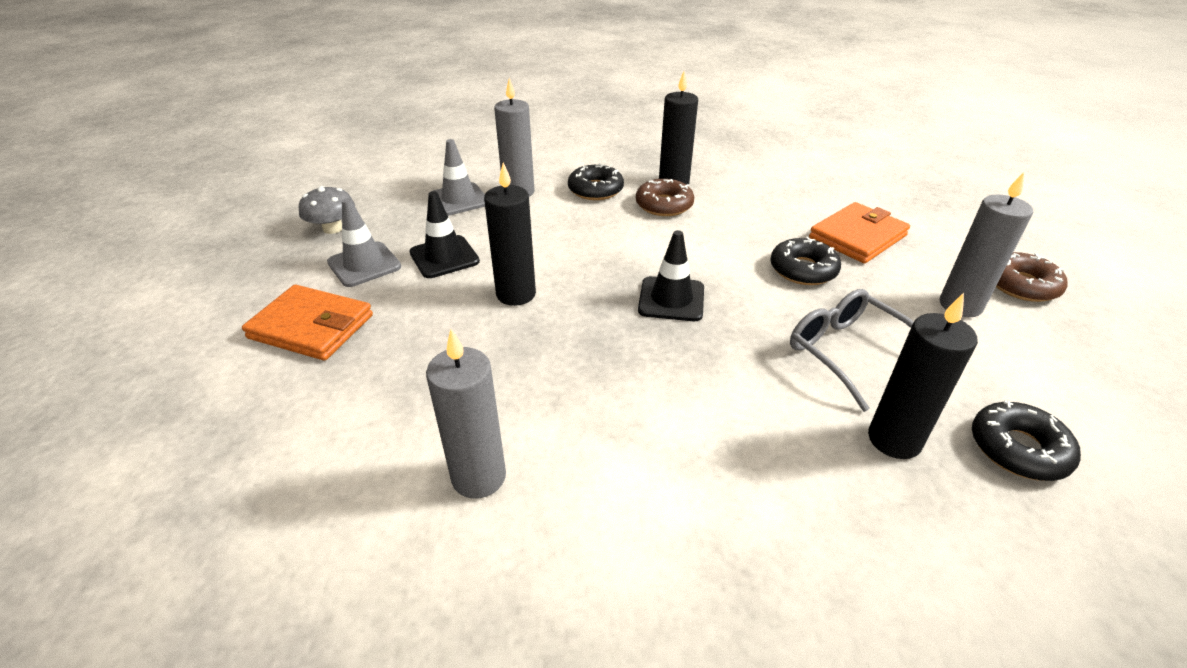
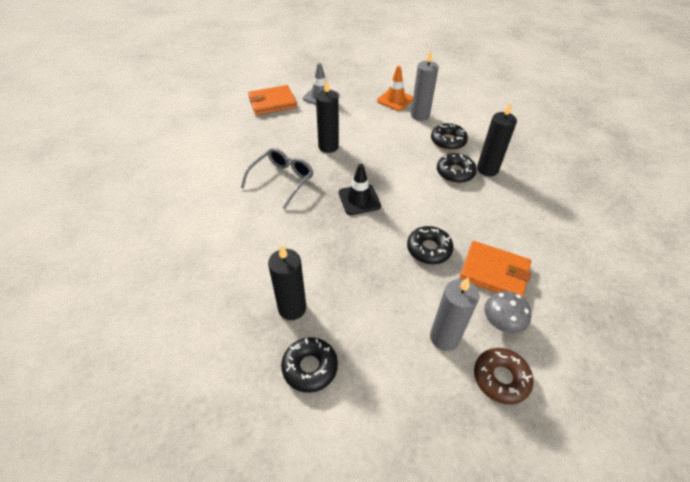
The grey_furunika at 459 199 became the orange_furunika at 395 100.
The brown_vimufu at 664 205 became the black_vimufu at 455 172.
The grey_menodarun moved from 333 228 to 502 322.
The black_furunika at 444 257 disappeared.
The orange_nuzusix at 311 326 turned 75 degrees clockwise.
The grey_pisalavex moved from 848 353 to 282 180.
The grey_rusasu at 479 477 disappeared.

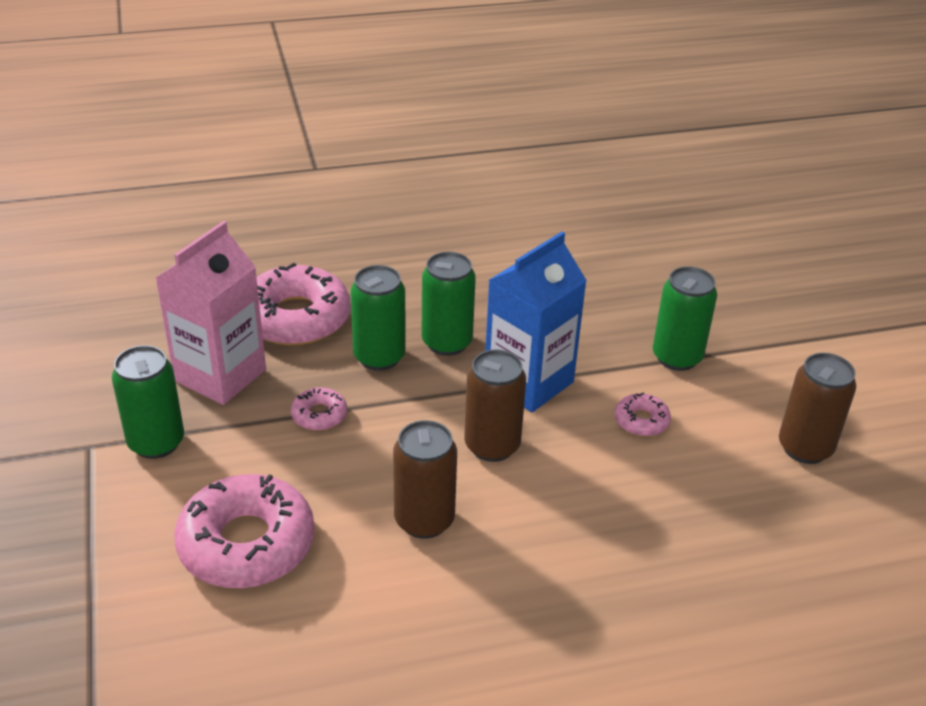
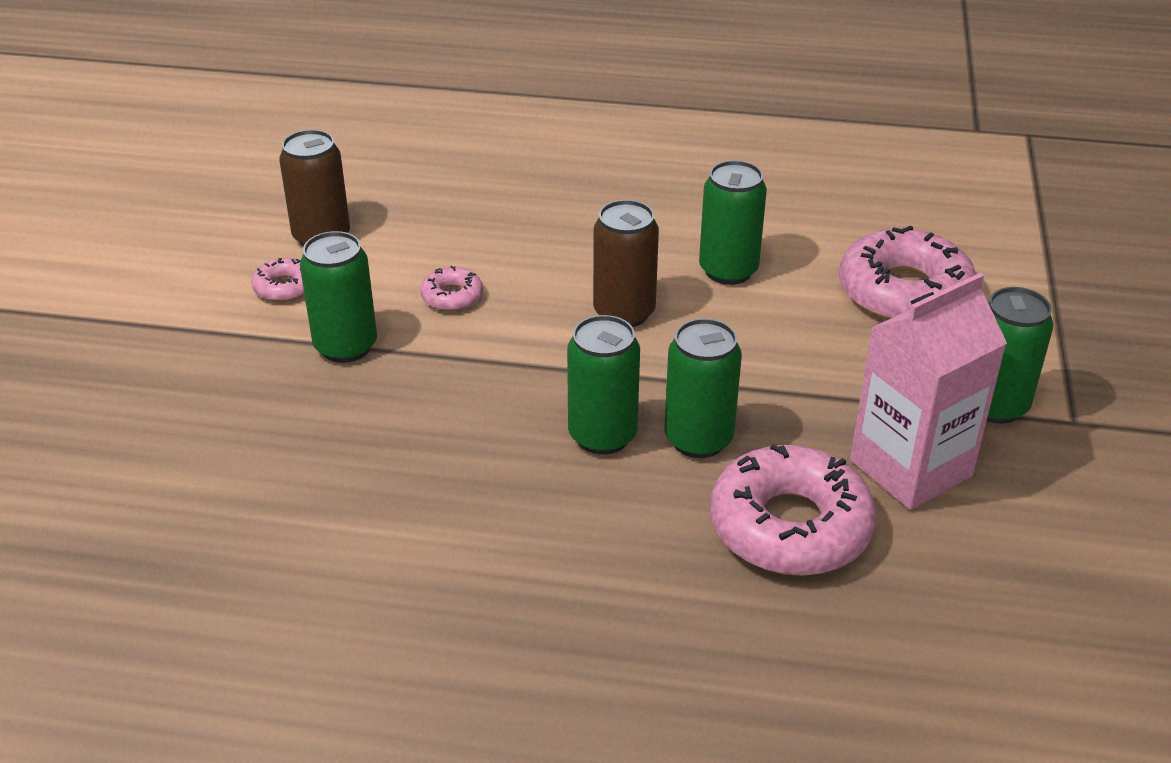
The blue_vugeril at 528 382 disappeared.
The pink_vimufu moved from 319 415 to 284 287.
The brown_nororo at 424 520 became the green_nororo at 728 270.

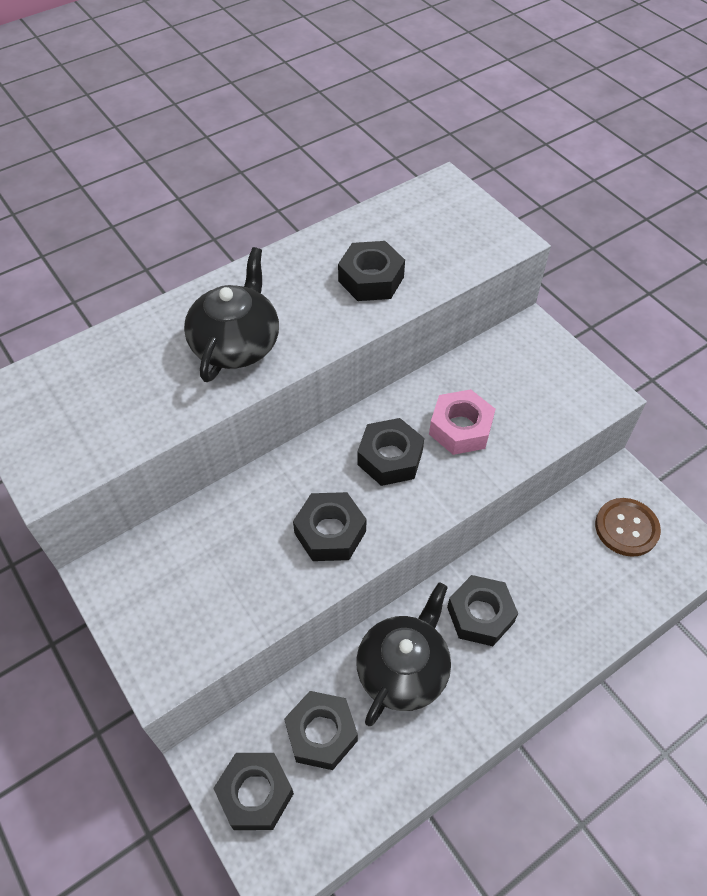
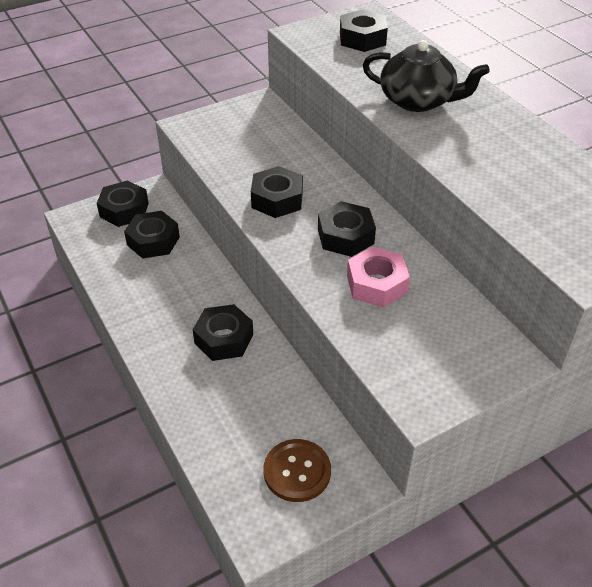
The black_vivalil moved from 371 279 to 362 39.
The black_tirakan at 403 669 disappeared.

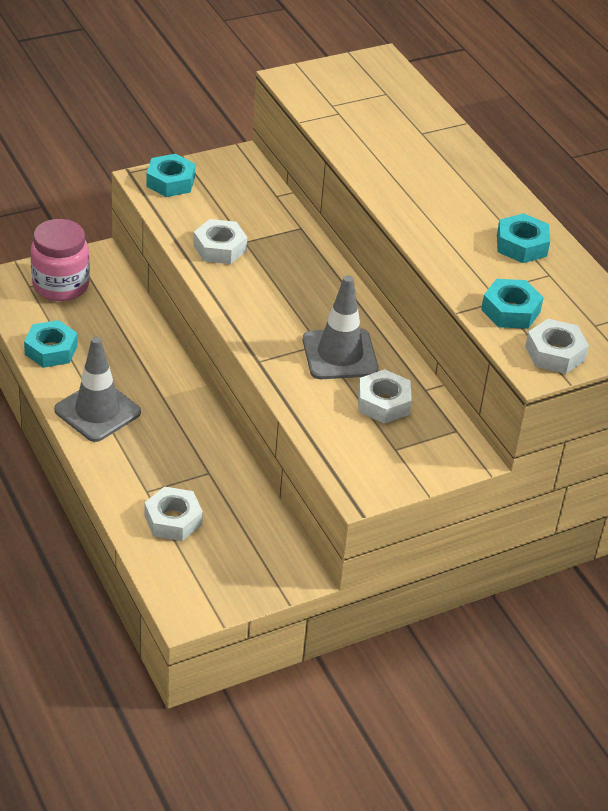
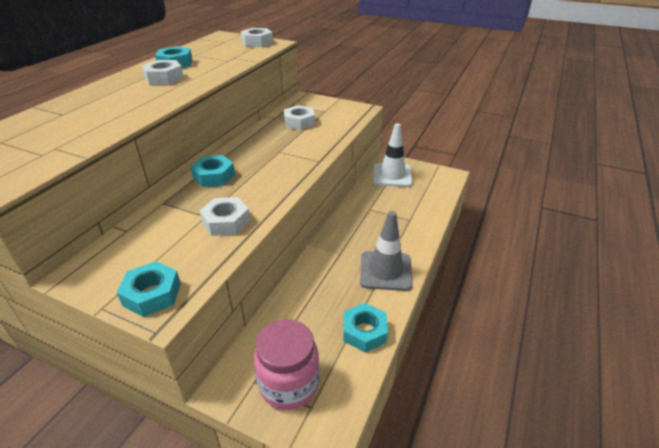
The grey_furunika at 340 354 disappeared.
The turquoise_vivalil moved from 510 311 to 214 176.
The white_vivalil moved from 173 520 to 164 78.
The white_furunika at 392 175 appeared.

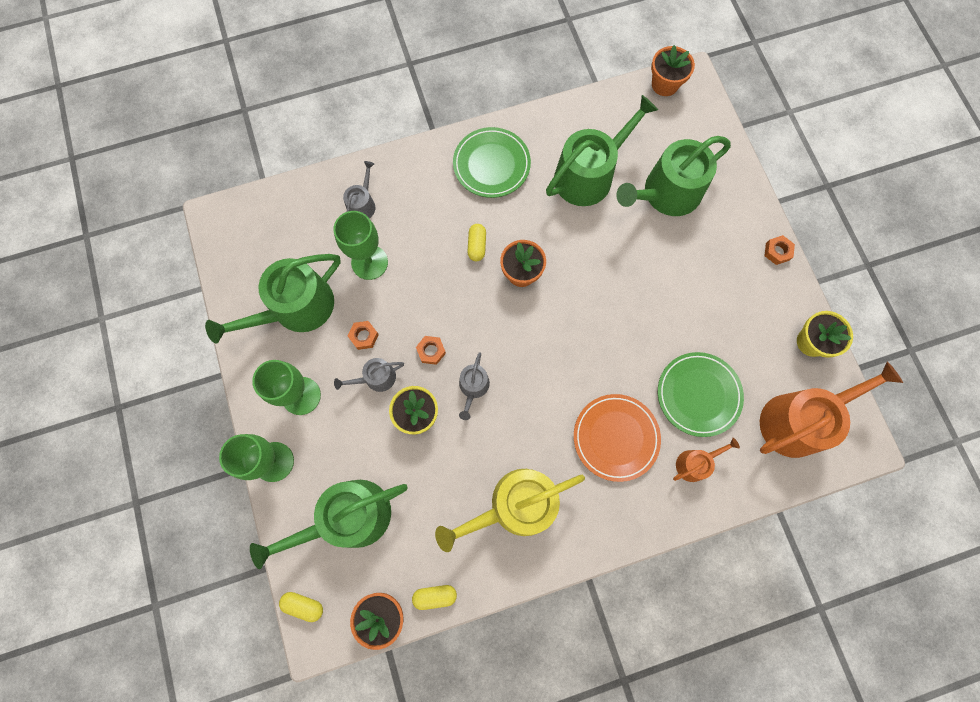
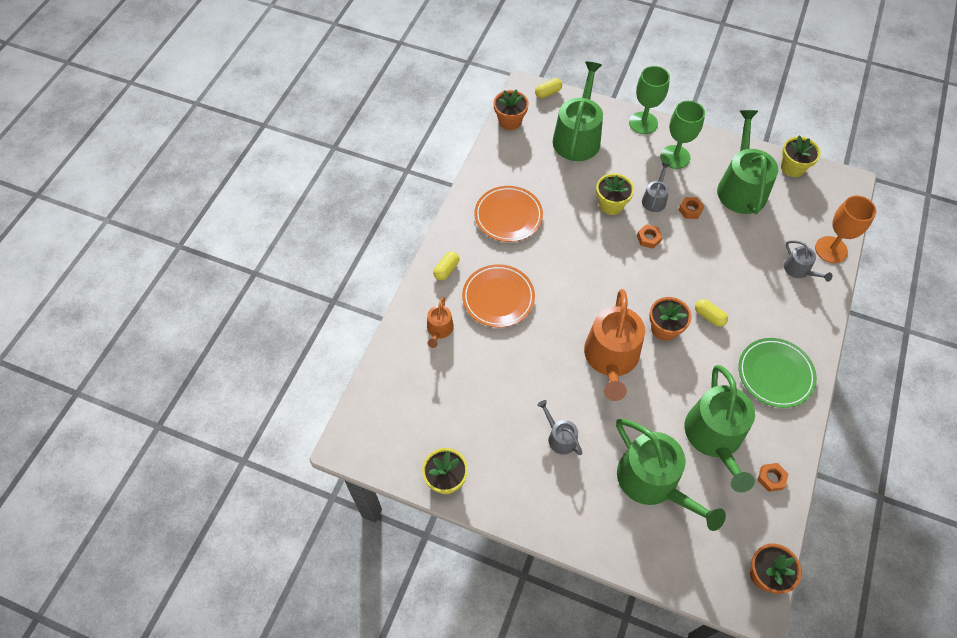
The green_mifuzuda at 666 193 turned 135 degrees clockwise.
The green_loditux at 369 262 disappeared.
The orange_vivalil moved from 777 252 to 771 478.
The grey_mifuzuda moved from 473 387 to 560 437.
The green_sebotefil at 698 395 disappeared.
The orange_mifuzuda moved from 799 420 to 611 358.
The yellow_mifuzuda at 515 506 was replaced by the orange_sebotefil at 508 216.
The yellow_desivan moved from 435 595 to 446 270.
The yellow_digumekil at 792 168 appeared.
The orange_loditux at 831 249 appeared.

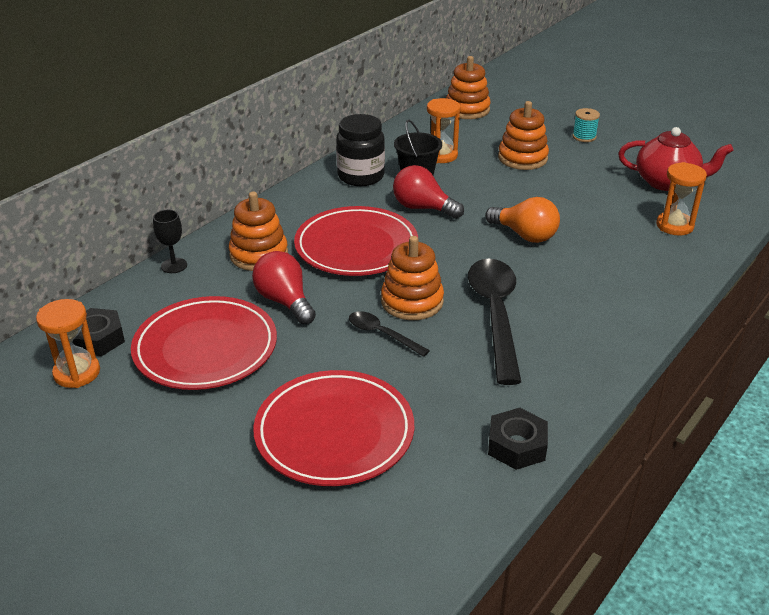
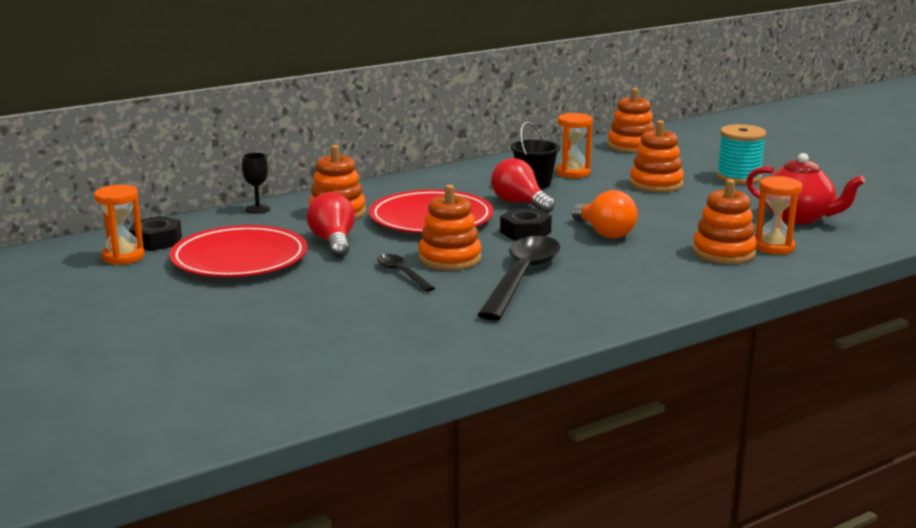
The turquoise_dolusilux at 584 137 changed to 1.71 times the size.
The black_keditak at 361 176 disappeared.
The red_sebotefil at 334 432 disappeared.
The black_vivalil moved from 517 445 to 525 232.
The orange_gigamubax at 723 252 appeared.

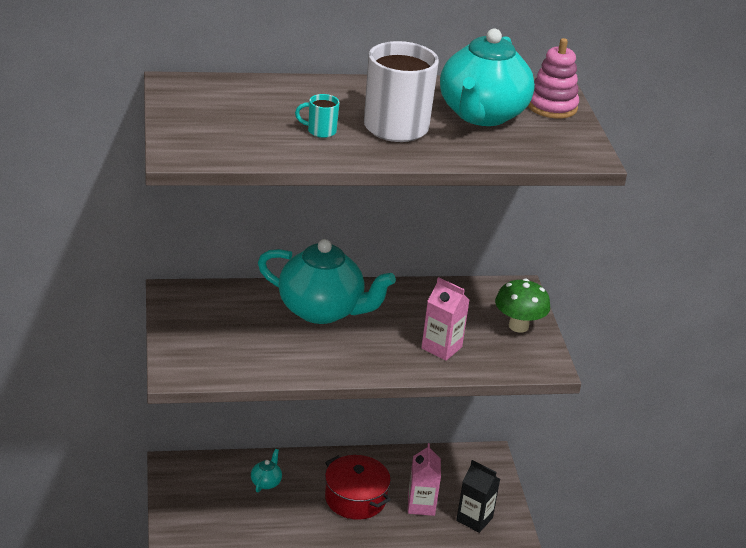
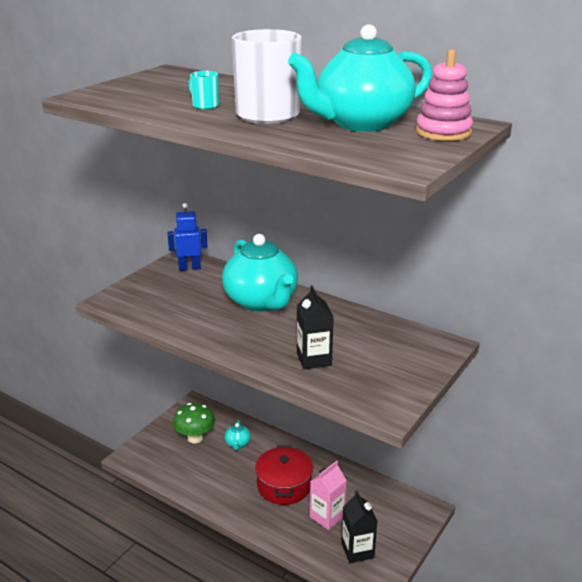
The pink_vugeril at 441 348 became the black_vugeril at 314 359.
The green_menodarun moved from 518 326 to 195 438.
The turquoise_tirakan at 266 482 turned 120 degrees clockwise.
The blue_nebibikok at 189 268 appeared.

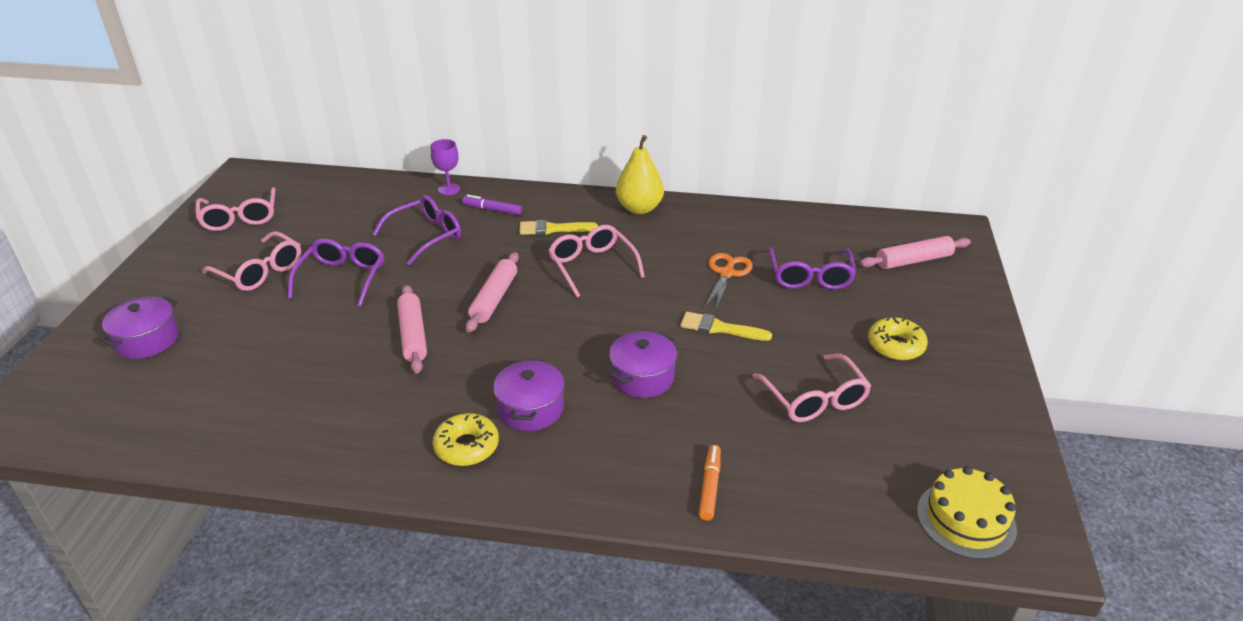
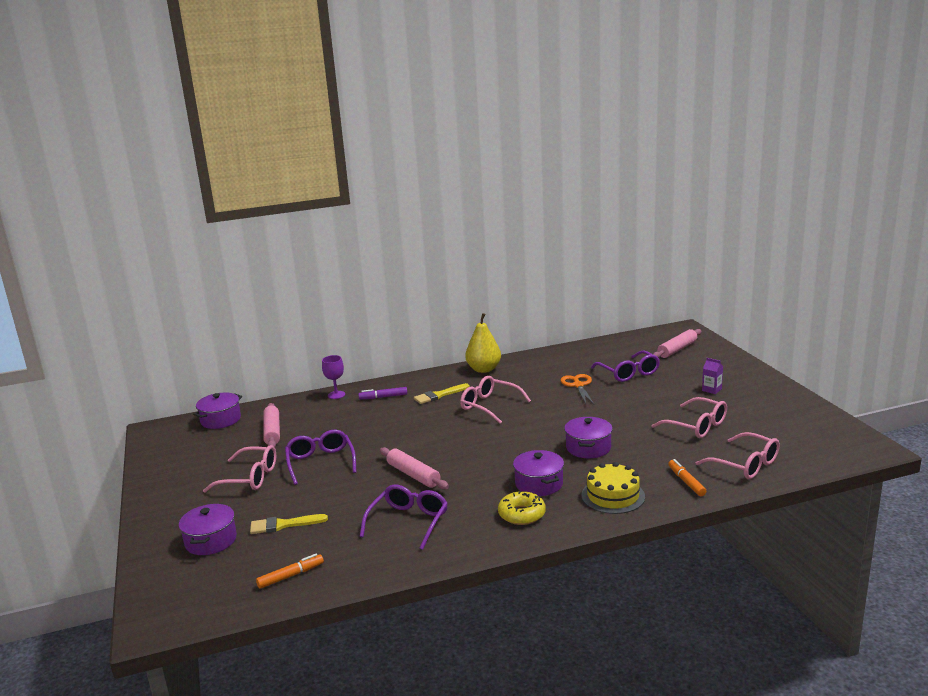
The pink_pisalavex moved from 240 218 to 745 465.
The purple_pisalavex moved from 426 236 to 409 522.
The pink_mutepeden moved from 494 298 to 272 431.
The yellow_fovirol moved from 719 328 to 283 525.
The yellow_vimufu at 895 346 was replaced by the purple_vugeril at 711 390.
The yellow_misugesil moved from 966 519 to 613 496.
The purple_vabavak at 221 420 appeared.
The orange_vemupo at 291 576 appeared.

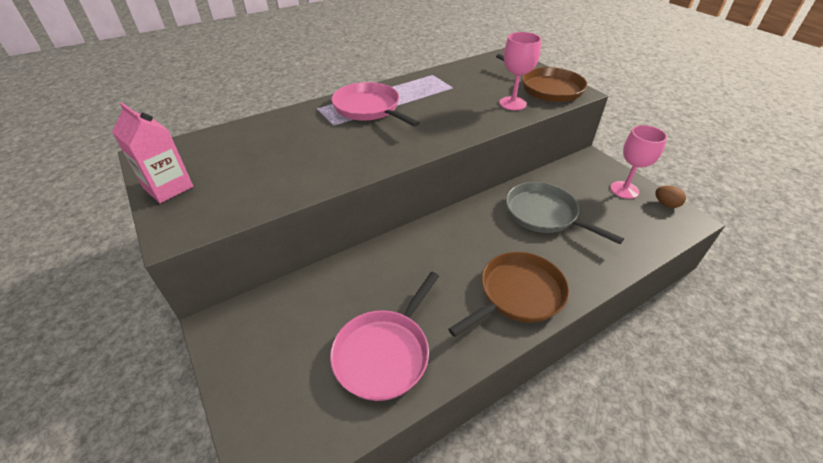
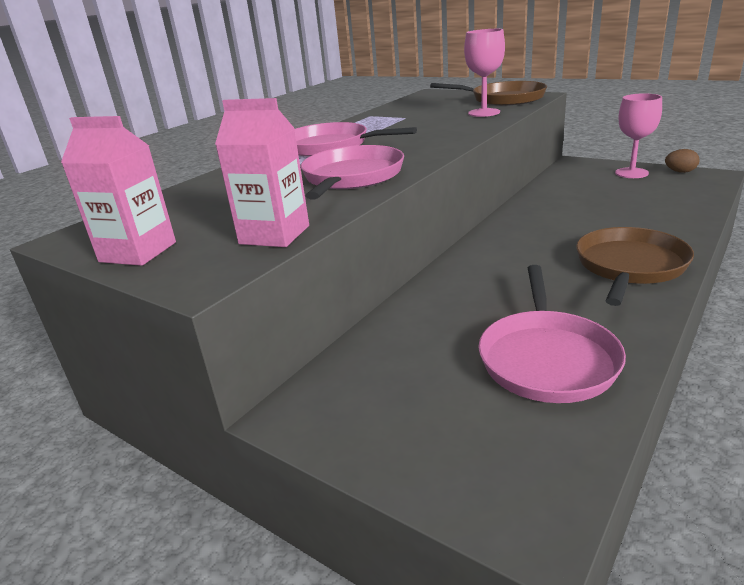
The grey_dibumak at 544 214 disappeared.
The pink_vugeril at 274 235 appeared.
The pink_dibumak at 351 177 appeared.

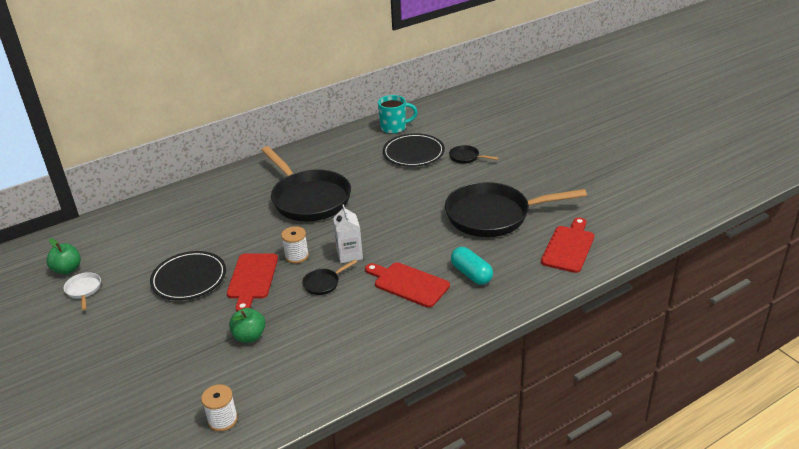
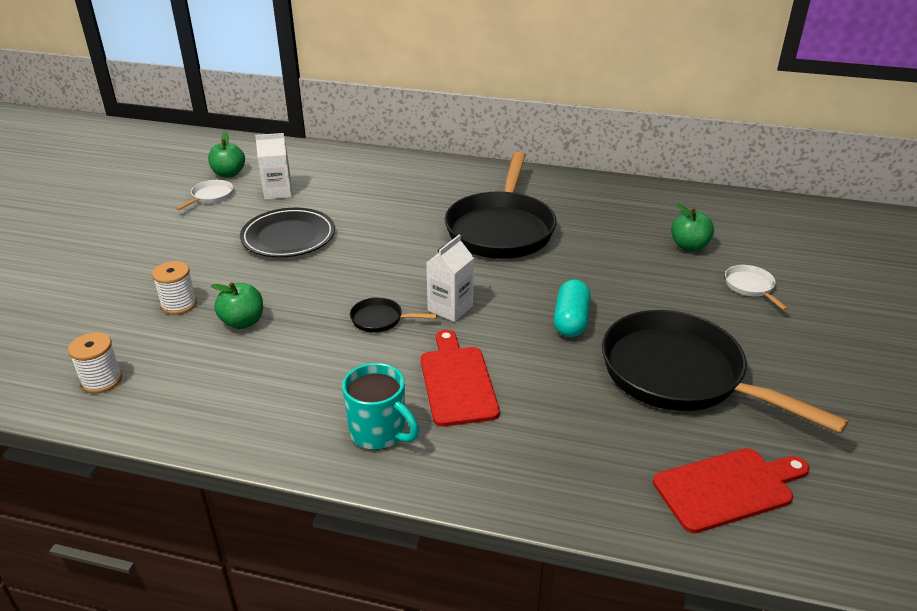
The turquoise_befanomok moved from 394 128 to 379 433.
The black_sebotefil at 413 153 was replaced by the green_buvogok at 689 246.
The black_dibumak at 466 157 became the white_dibumak at 750 287.
The white_dolusilux moved from 296 256 to 179 304.
The turquoise_desivan moved from 471 274 to 571 320.
The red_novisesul at 252 279 disappeared.
The white_vugeril at 278 192 appeared.

